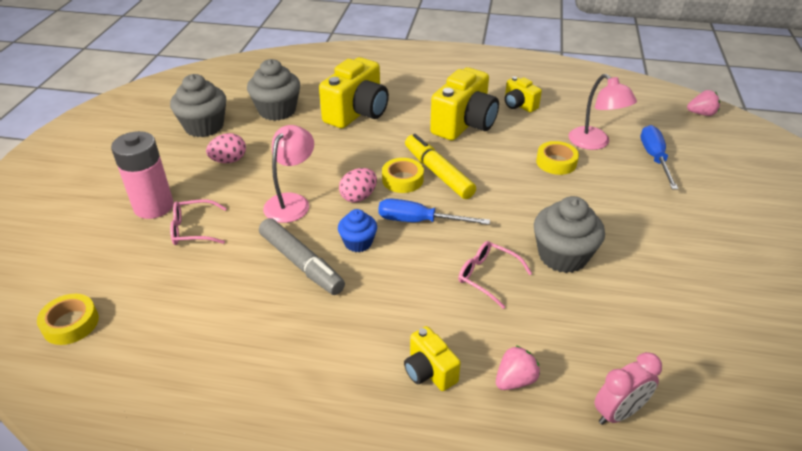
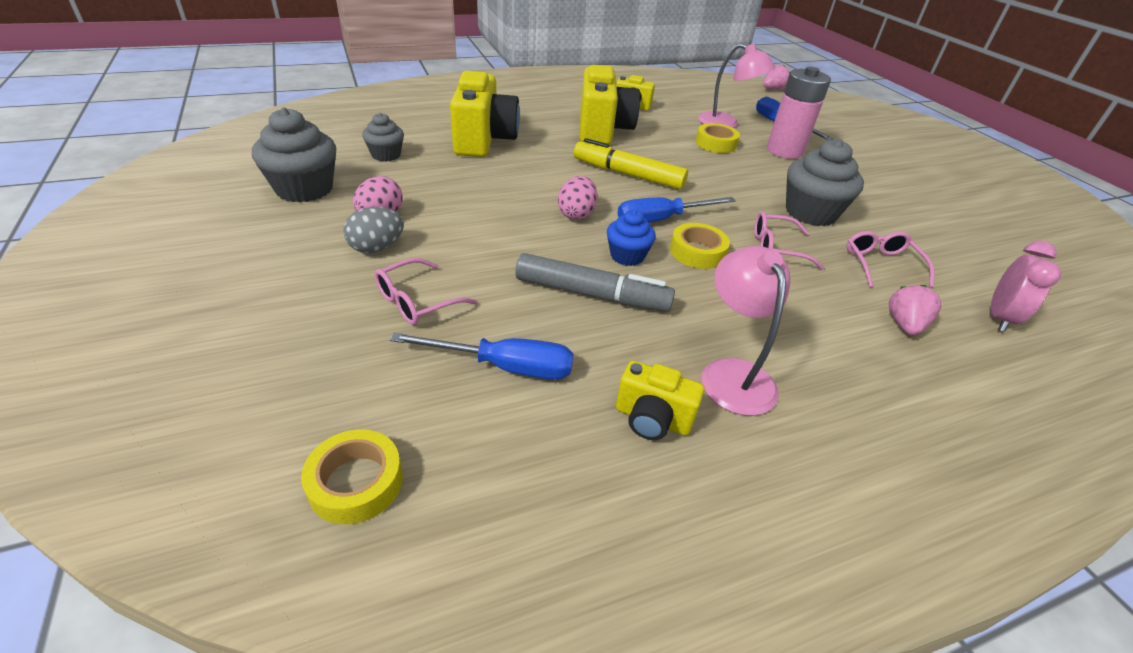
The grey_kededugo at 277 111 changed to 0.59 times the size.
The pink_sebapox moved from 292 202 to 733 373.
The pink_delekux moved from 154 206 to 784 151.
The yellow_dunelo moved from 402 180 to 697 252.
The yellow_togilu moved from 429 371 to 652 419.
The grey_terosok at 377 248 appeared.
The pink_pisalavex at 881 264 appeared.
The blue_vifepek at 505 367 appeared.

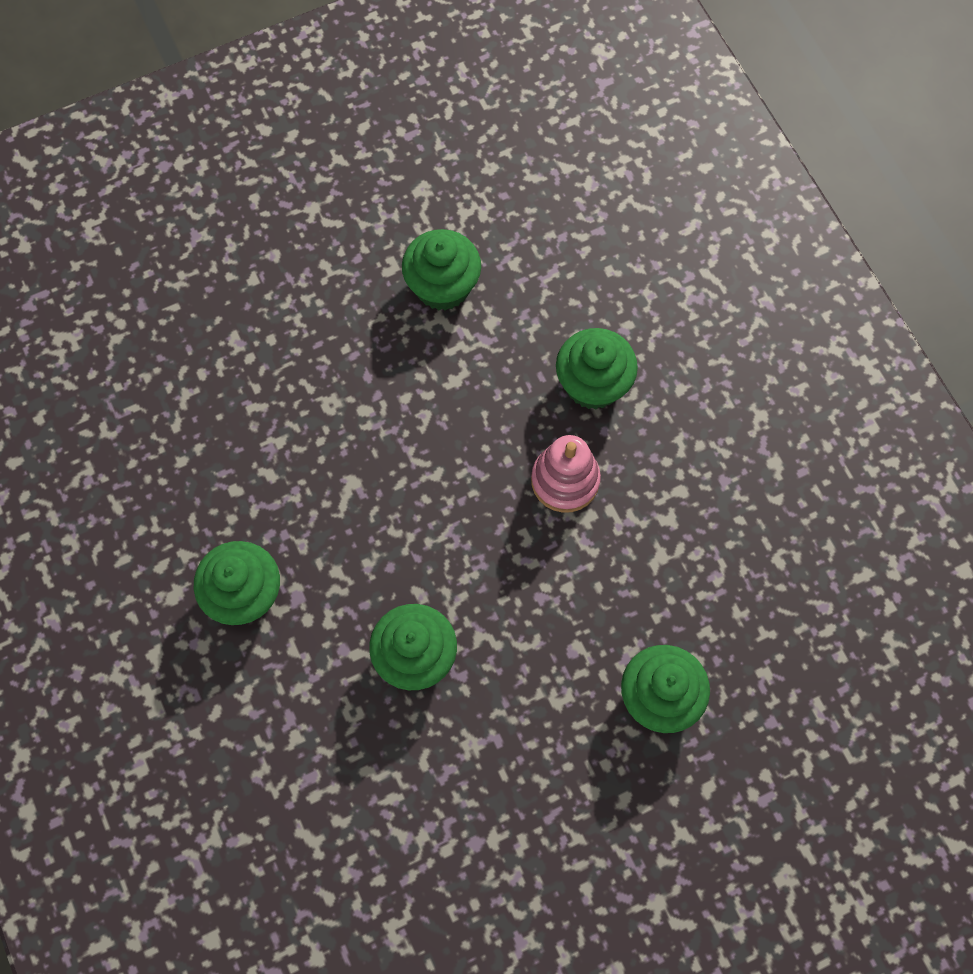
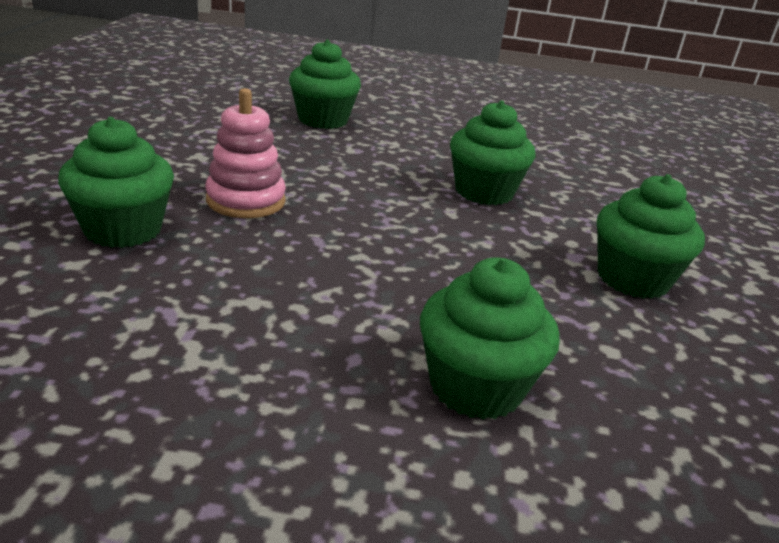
The green_kededugo moved from 442 286 to 476 387.

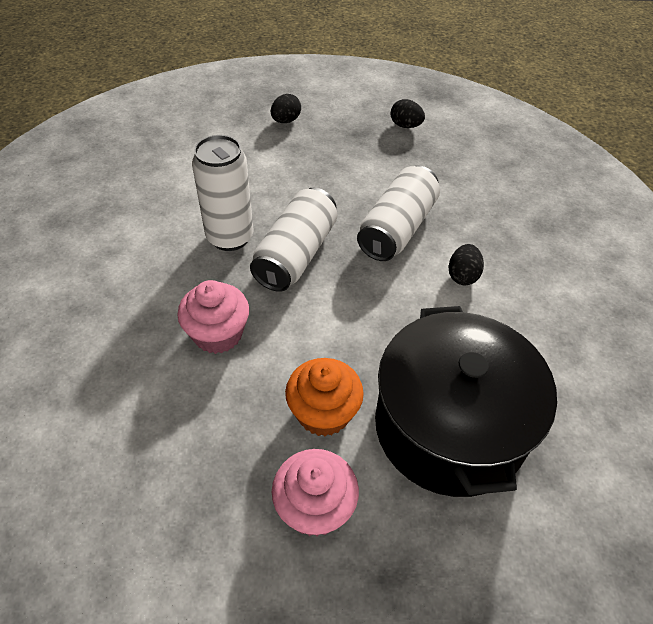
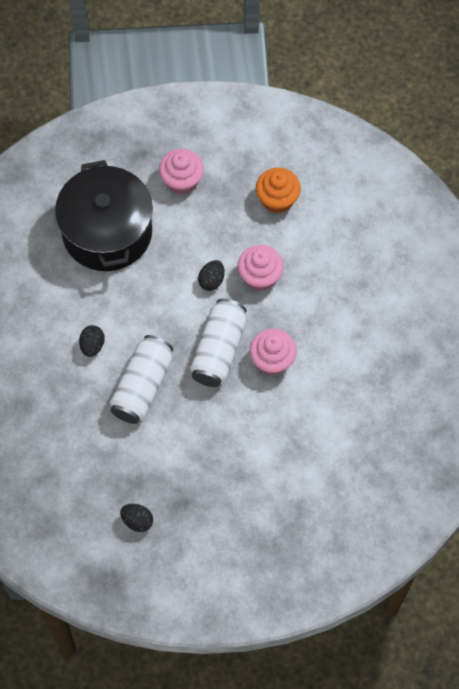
The black_terosok moved from 286 121 to 211 281.
The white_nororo at 230 237 was replaced by the pink_kededugo at 272 360.
The orange_kededugo moved from 323 413 to 277 199.

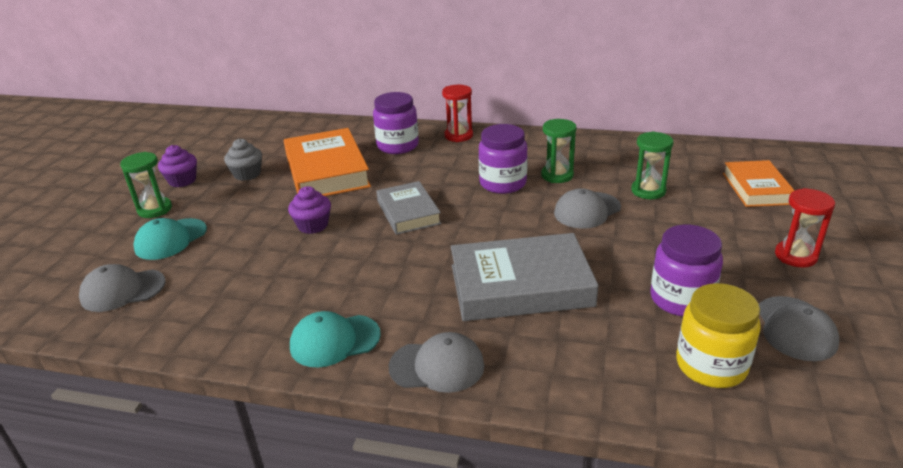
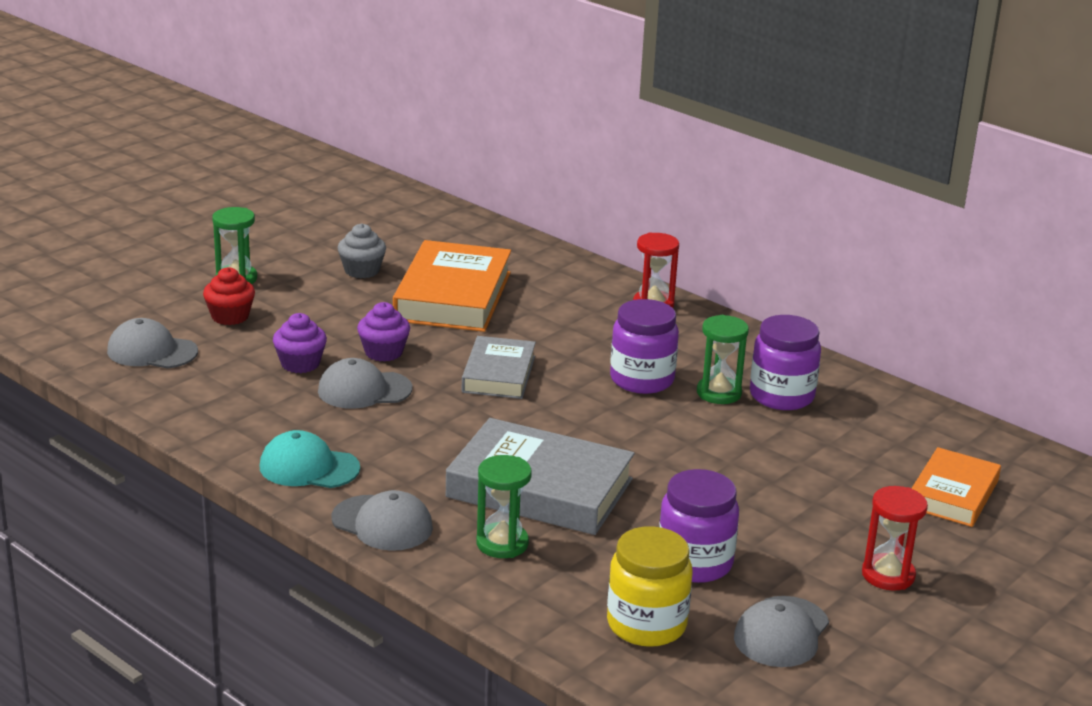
The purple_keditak moved from 398 146 to 781 396.
The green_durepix moved from 648 191 to 502 543.
The purple_kededugo moved from 182 180 to 300 364.
The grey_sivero moved from 587 210 to 364 390.
The turquoise_sivero at 171 239 was replaced by the red_kededugo at 230 316.

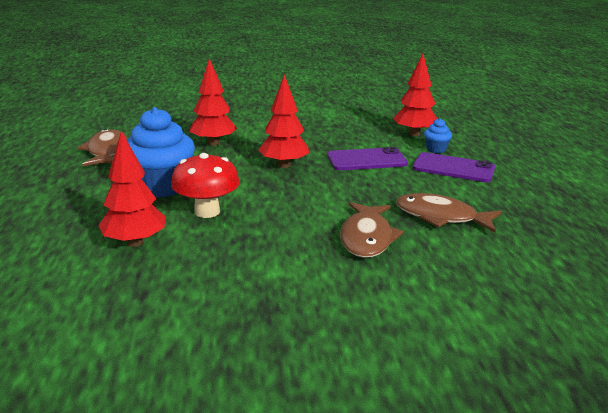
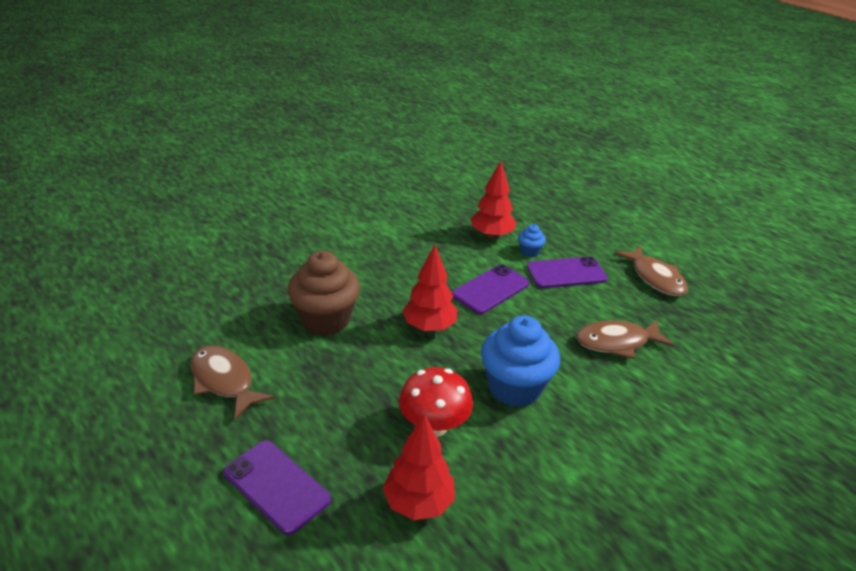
The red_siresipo at 213 143 was replaced by the brown_kededugo at 325 320.
The blue_kededugo moved from 162 187 to 514 388.
The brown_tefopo moved from 367 238 to 655 278.
The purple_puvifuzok at 276 486 appeared.

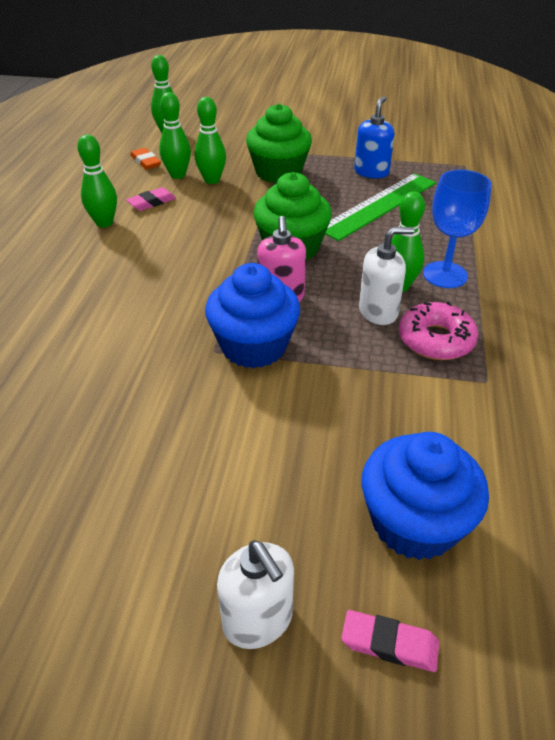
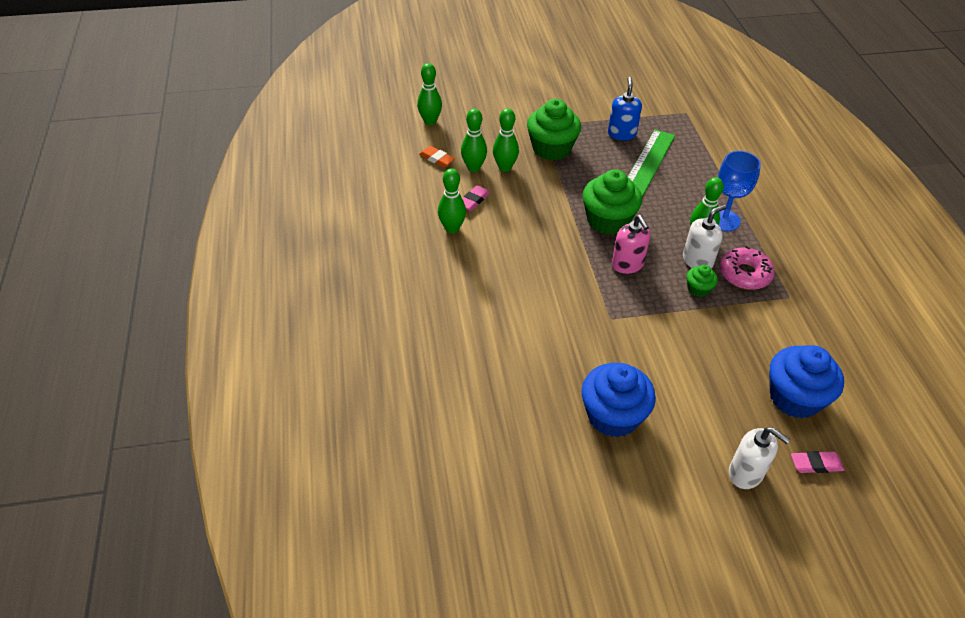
The blue_kededugo moved from 254 346 to 613 416.
The green_kededugo at 698 289 appeared.

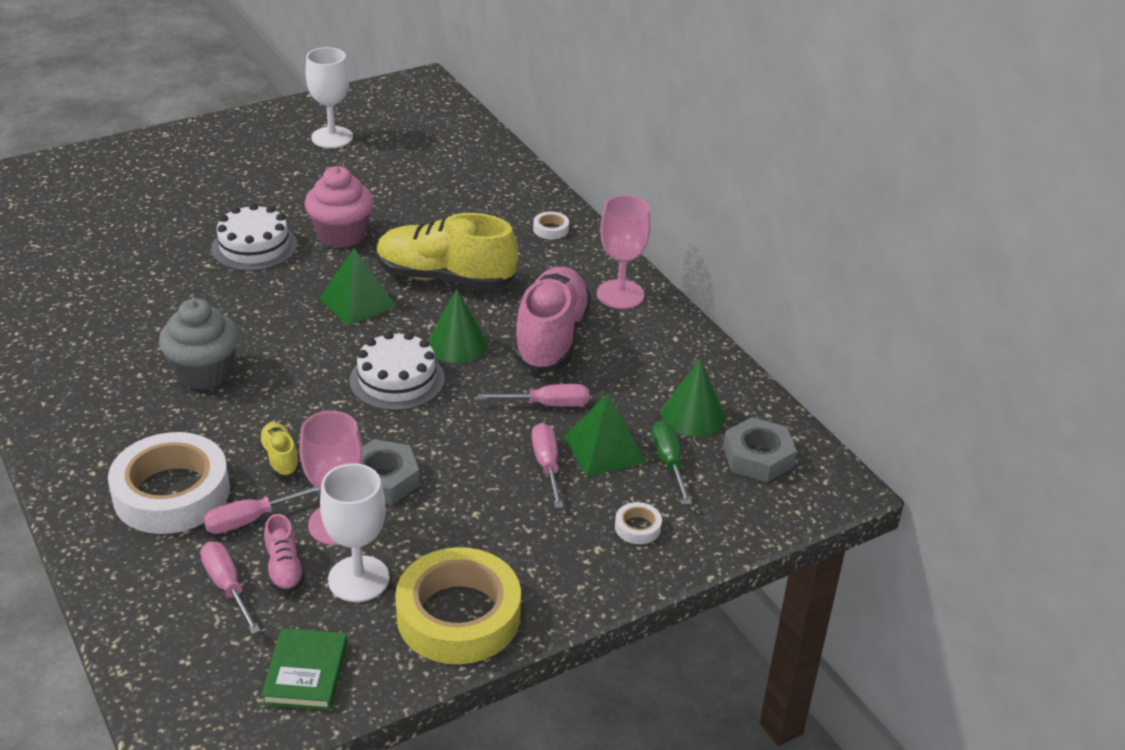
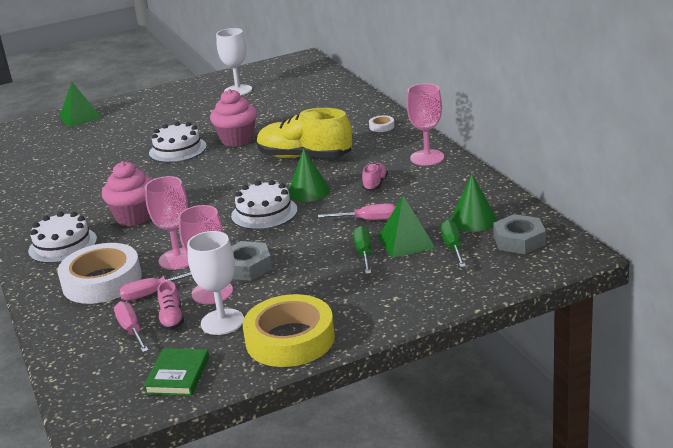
The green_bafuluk moved from 357 302 to 80 117.
The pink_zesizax at 551 338 changed to 0.45 times the size.
The grey_kededugo at 204 373 became the pink_kededugo at 134 217.
The yellow_zesizax at 280 458 was replaced by the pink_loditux at 178 259.
The pink_vifepek at 547 465 became the green_vifepek at 364 253.
The white_dunelo at 637 527 disappeared.
The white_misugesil at 63 245 appeared.

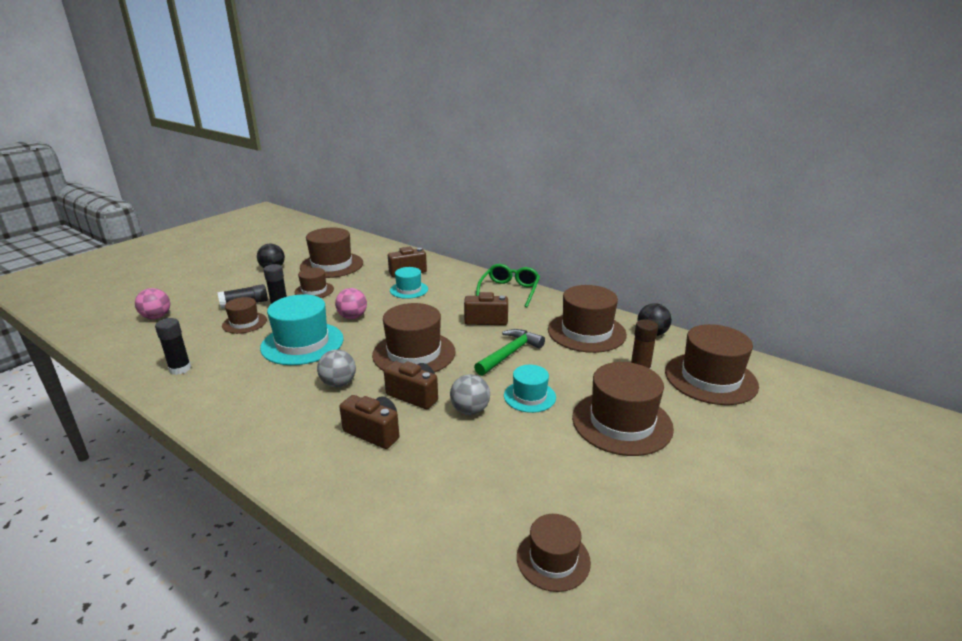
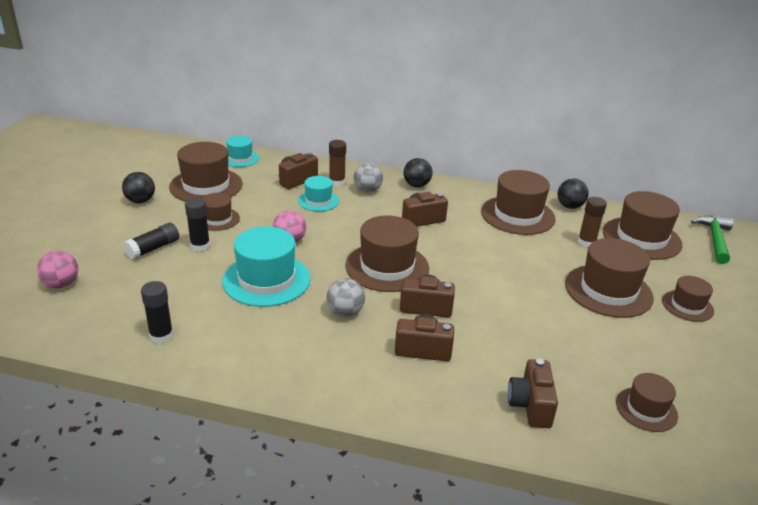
The green_pisalavex at 509 291 was replaced by the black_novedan at 416 185.
The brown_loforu moved from 244 323 to 687 306.
The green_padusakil moved from 510 353 to 714 239.
The turquoise_loforu moved from 529 396 to 240 158.
The grey_novedan moved from 470 410 to 367 190.
The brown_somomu at 337 182 appeared.
The brown_togilu at 530 405 appeared.

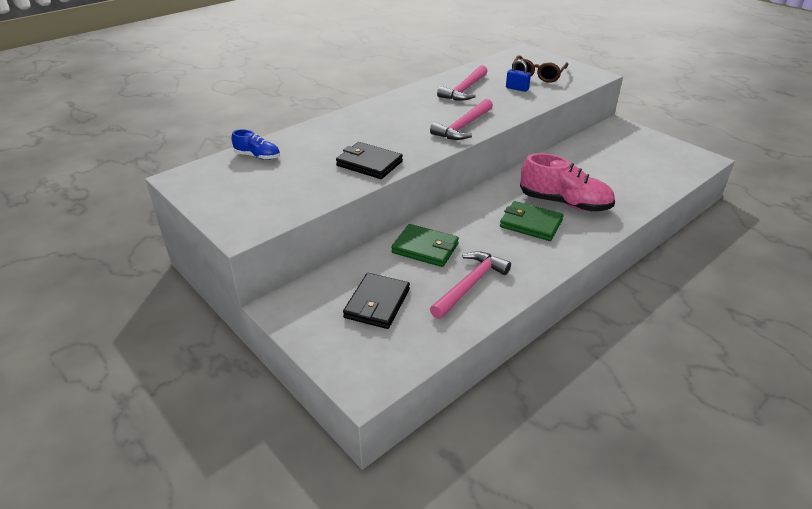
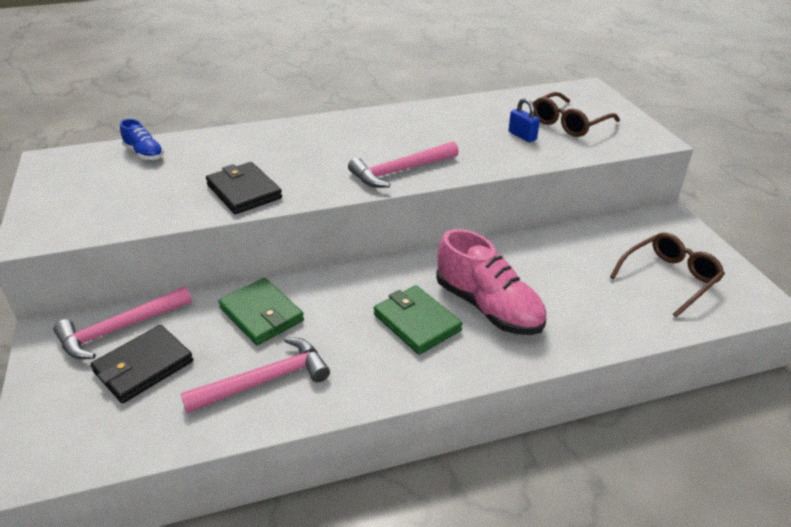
The pink_padusakil moved from 464 90 to 119 329.
The brown_pisalavex at 669 278 appeared.

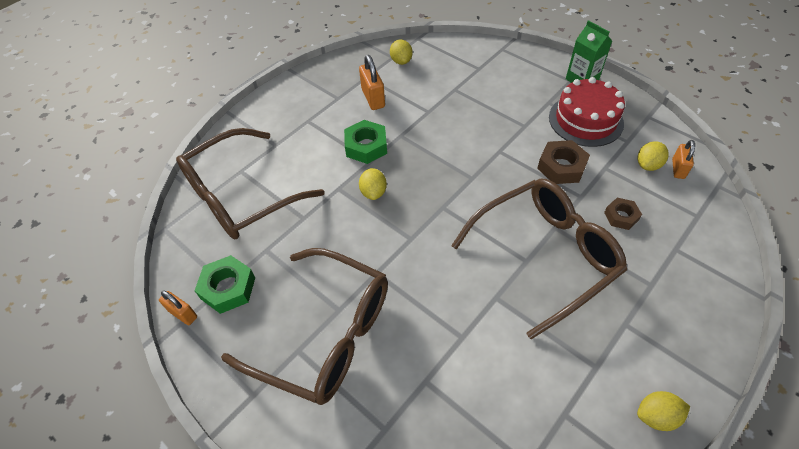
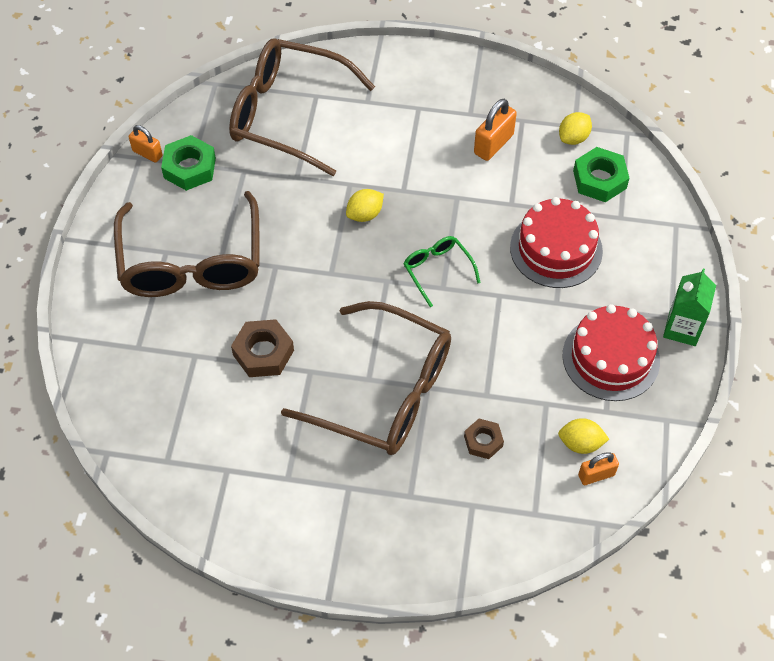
The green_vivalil moved from 366 146 to 599 179.
The brown_vivalil moved from 561 167 to 263 352.
The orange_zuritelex at 183 314 turned 60 degrees counterclockwise.
The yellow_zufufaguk at 656 416 disappeared.
The red_misugesil at 556 249 appeared.
The green_pisalavex at 437 270 appeared.

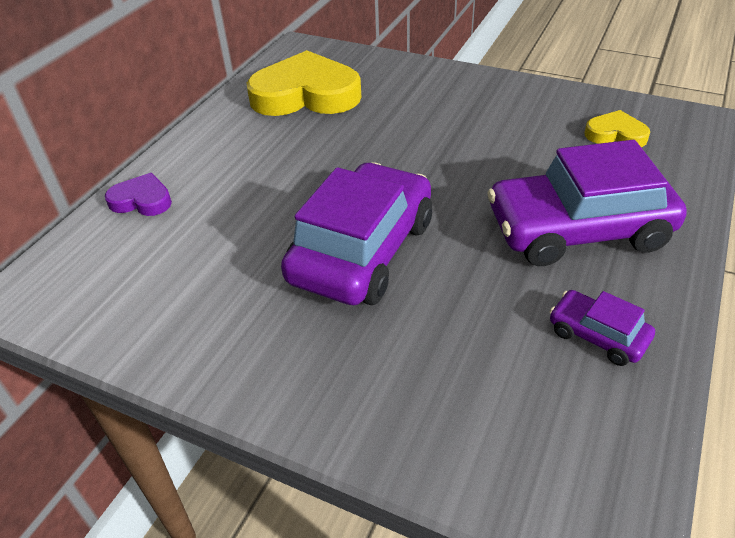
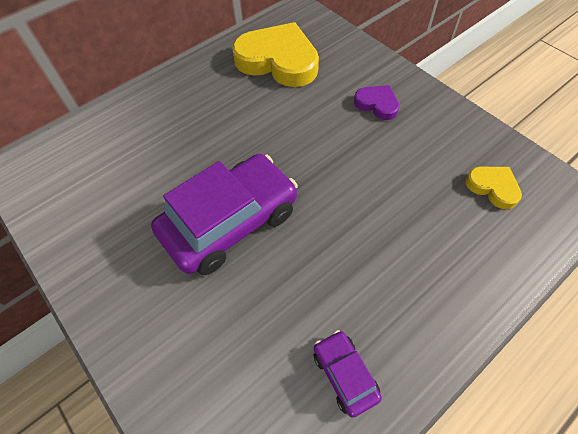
The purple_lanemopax at 578 230 disappeared.
The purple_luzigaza moved from 142 200 to 377 104.

